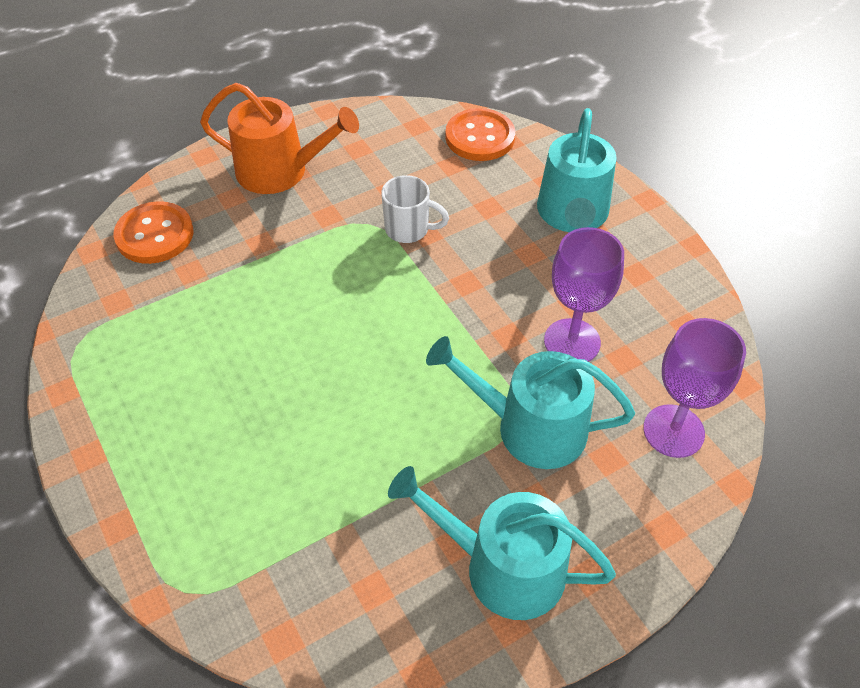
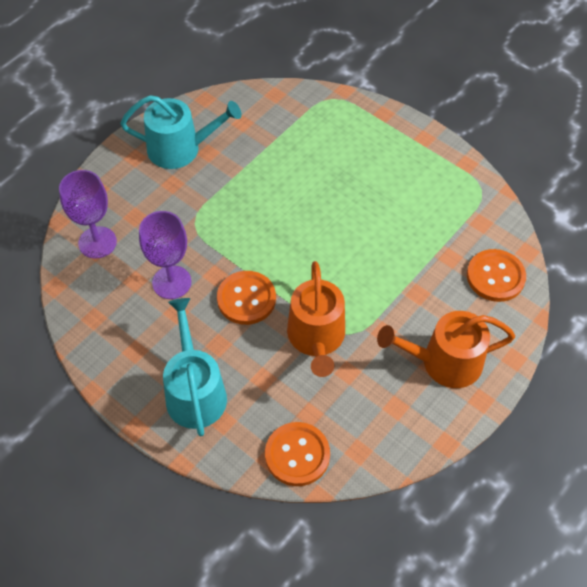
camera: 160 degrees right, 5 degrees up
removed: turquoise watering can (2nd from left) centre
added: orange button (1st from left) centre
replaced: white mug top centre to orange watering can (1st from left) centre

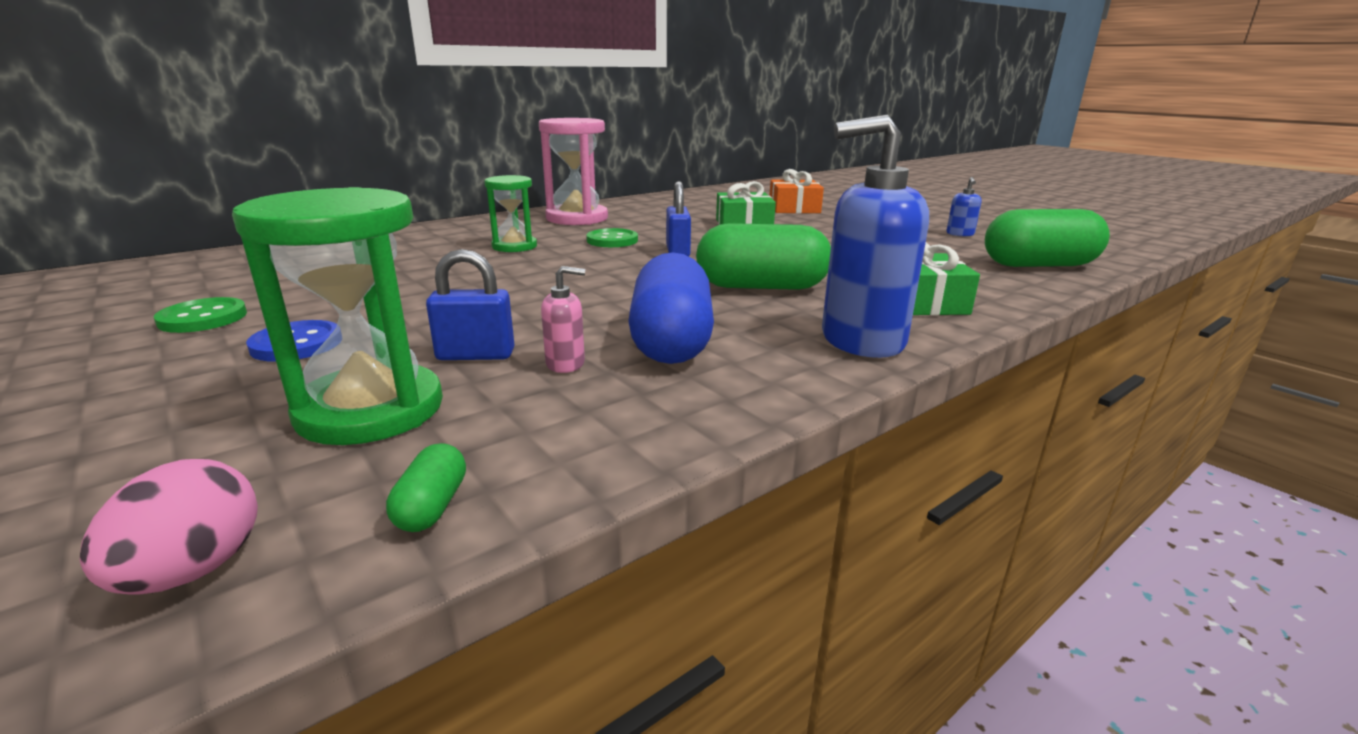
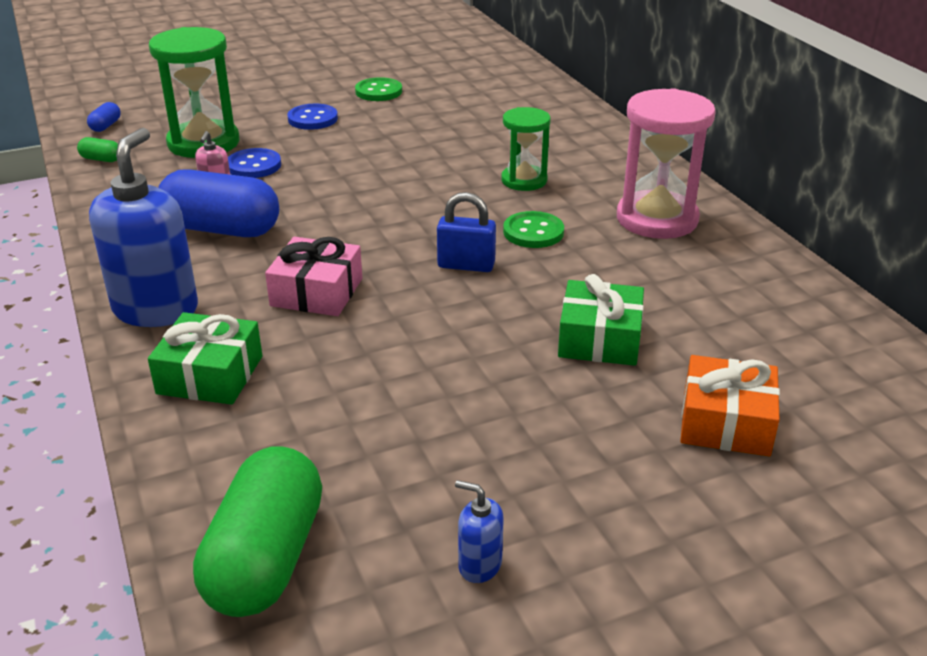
camera: 105 degrees right, 10 degrees up
replaced: pink egg bottom left to blue capsule (1st from left) top left; blue padlock (1st from left) centre to blue button (1st from left) top left; green capsule (2nd from left) centre to pink gift centre

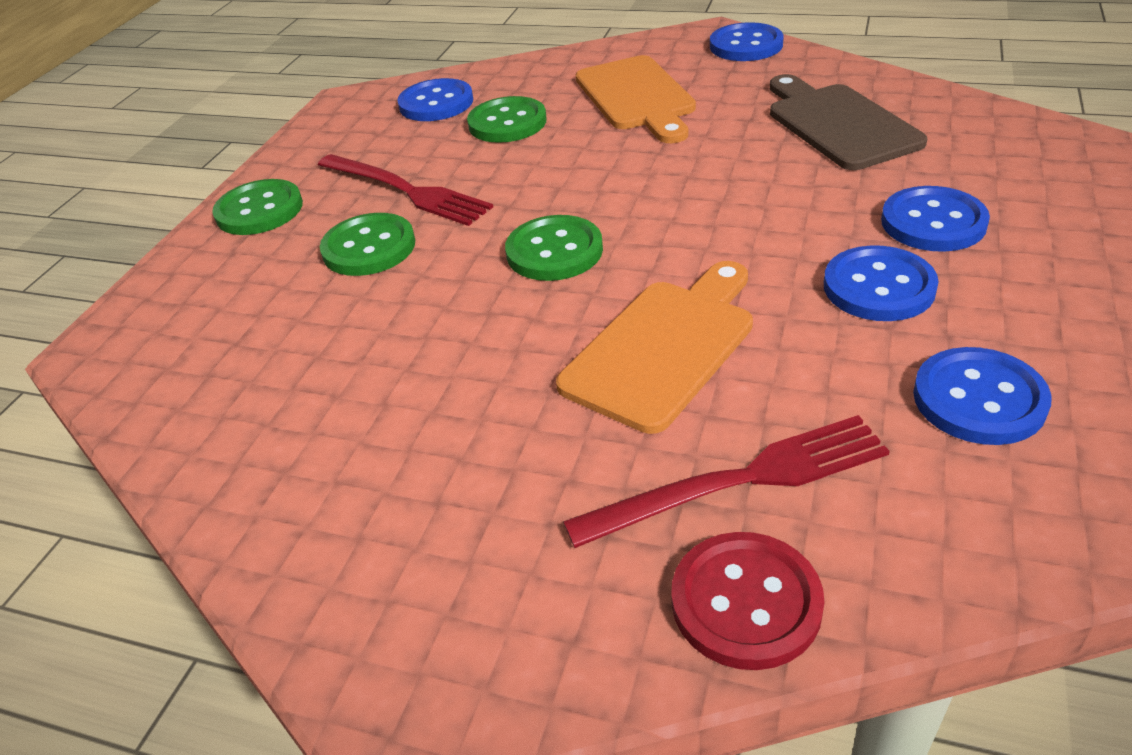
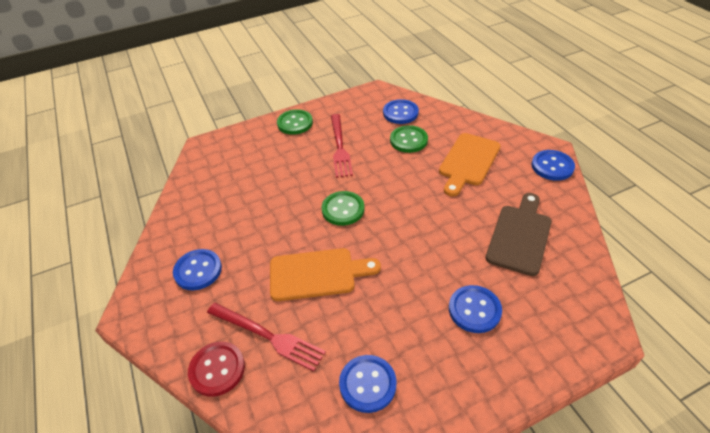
camera: 45 degrees right, 5 degrees up
removed: green button (2nd from left) top left
moved: blue button (3rd from left in the first image) middle right to blue button (1st from left) middle left

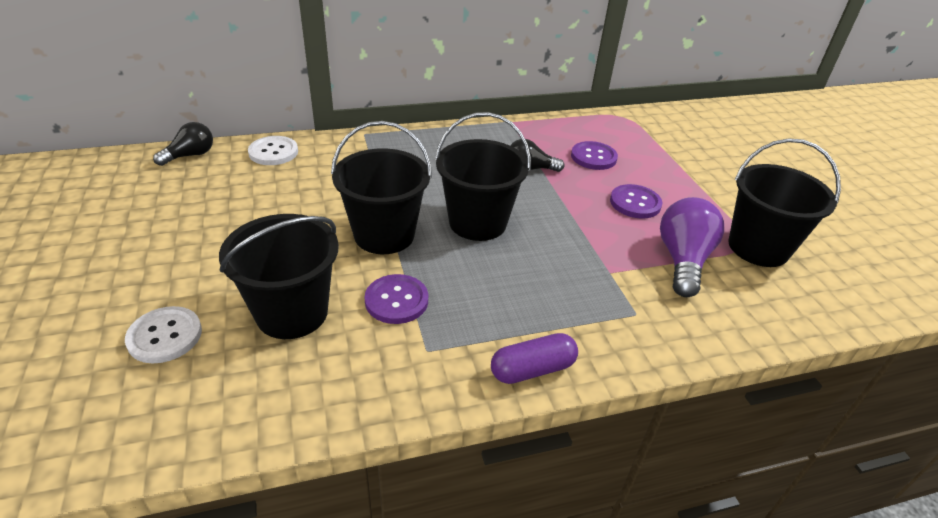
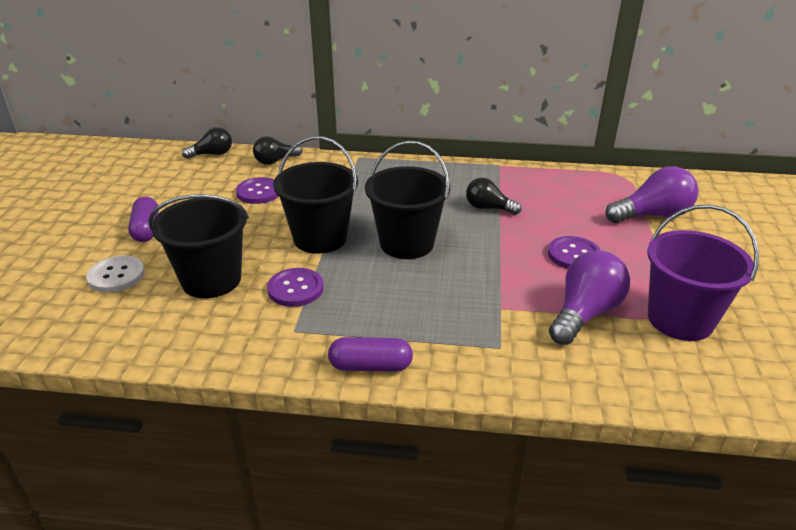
camera: 25 degrees right, 5 degrees down
added: purple capsule (1st from left) middle left; purple light bulb (2nd from left) middle right
moved: purple button (2nd from left in the first image) top centre to purple button (1st from left) middle left
replaced: white button (2nd from left) top left to black light bulb (2nd from left) top centre
recoloured: black bucket (4th from left) middle right to purple bucket middle right

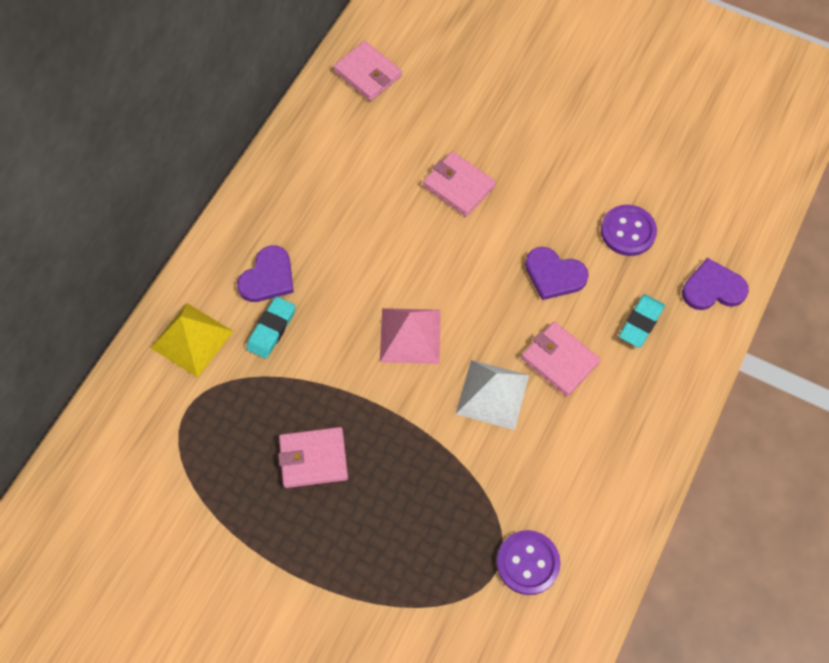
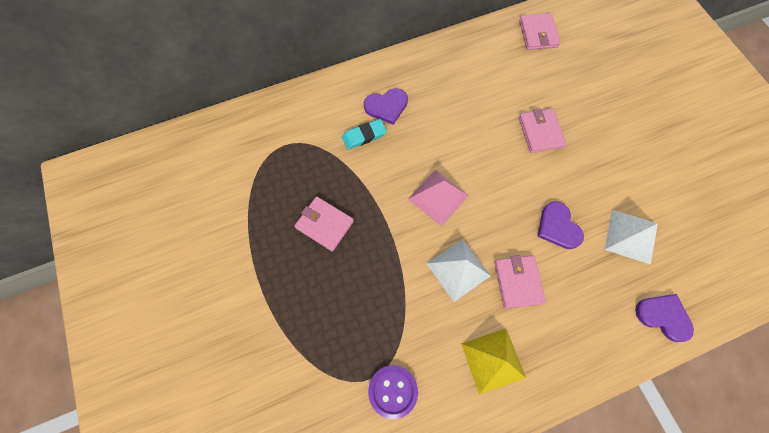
camera: 40 degrees right, 5 degrees up
removed: turquoise eraser (2nd from left) middle right
moved: yellow pyramid middle left to bottom centre
replaced: purple button (2nd from left) middle right to white pyramid (2nd from left) middle right

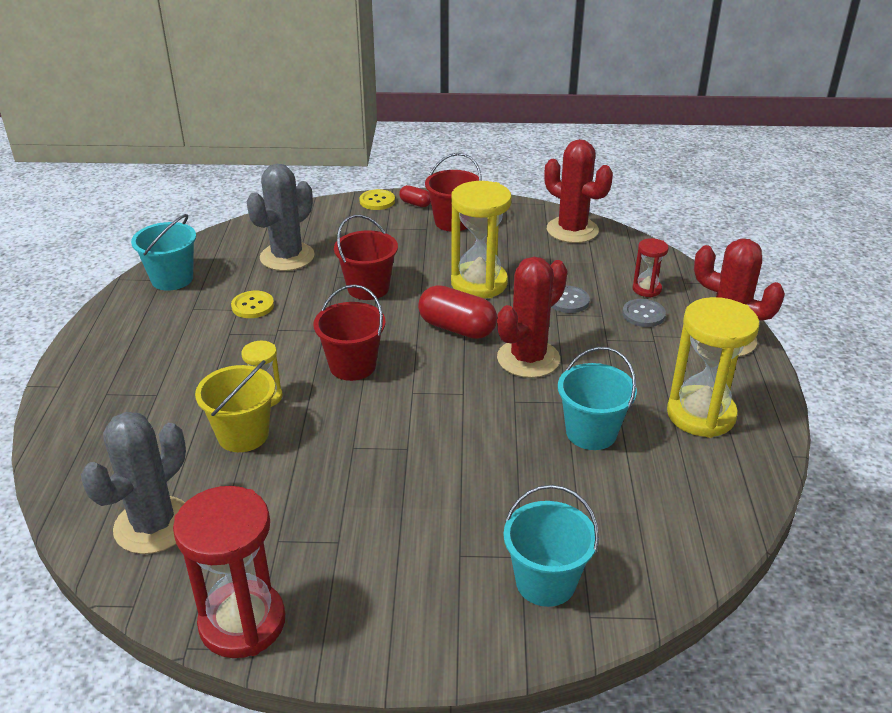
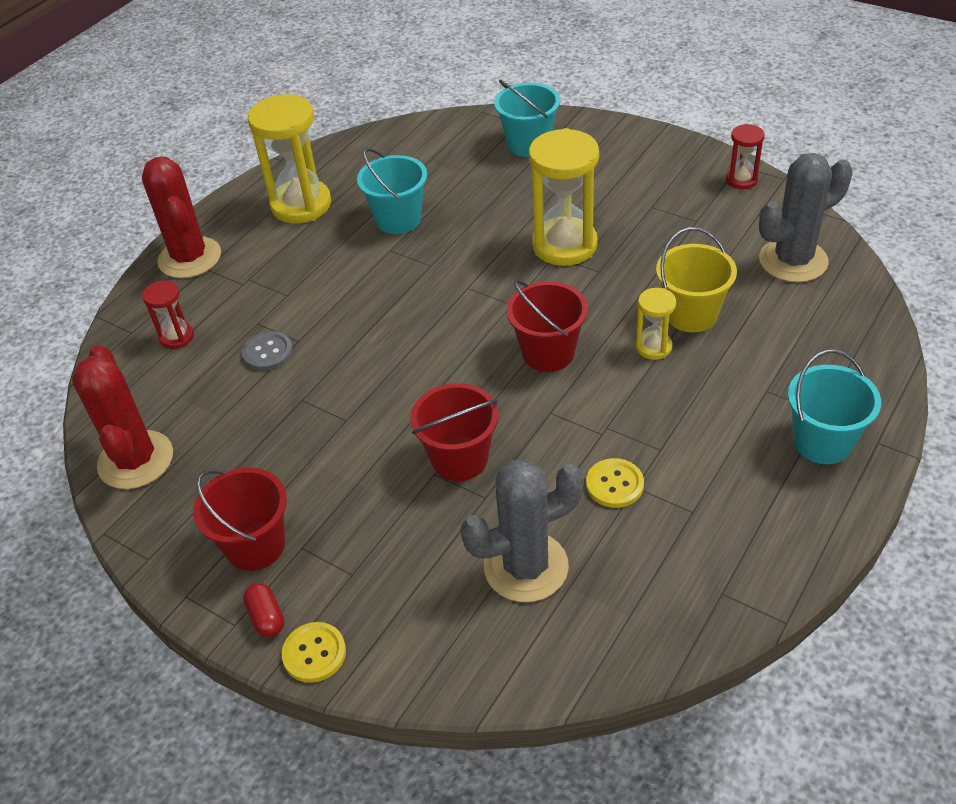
camera: 145 degrees left, 10 degrees up
removed: red capsule (2nd from left) centre; red cactus (1st from left) centre; grey button (2nd from left) middle right
moved: yellow hourglass (2nd from left) centre to top centre; turquoise bucket (1st from left in the first image) middle left to turquoise bucket (3rd from left) middle right
resized: red hourglass (1st from left in the first image) bottom left = top right x0.50

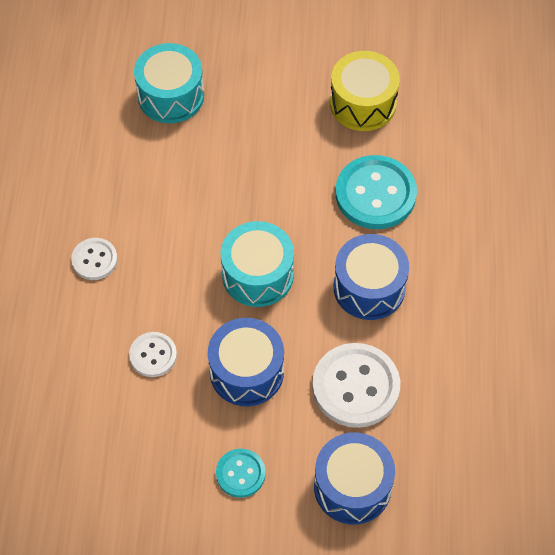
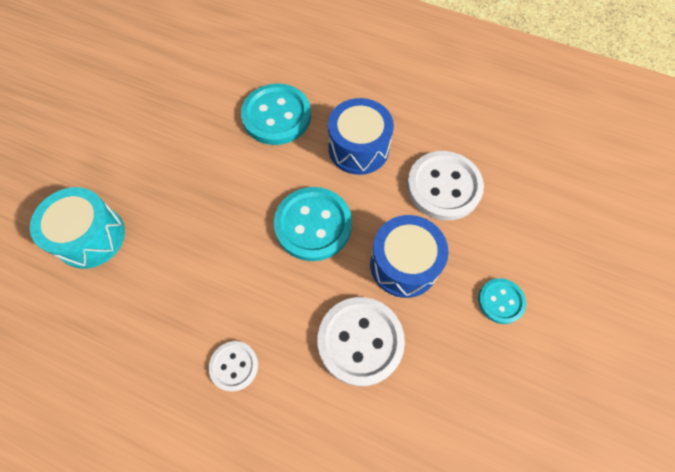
camera: 70 degrees left, 5 degrees up
removed: blue drum (2nd from left) bottom centre; yellow drum top centre
replaced: turquoise drum (2nd from left) centre to turquoise button (2nd from left) centre
resized: white button (2nd from left) middle left = bottom centre x1.83

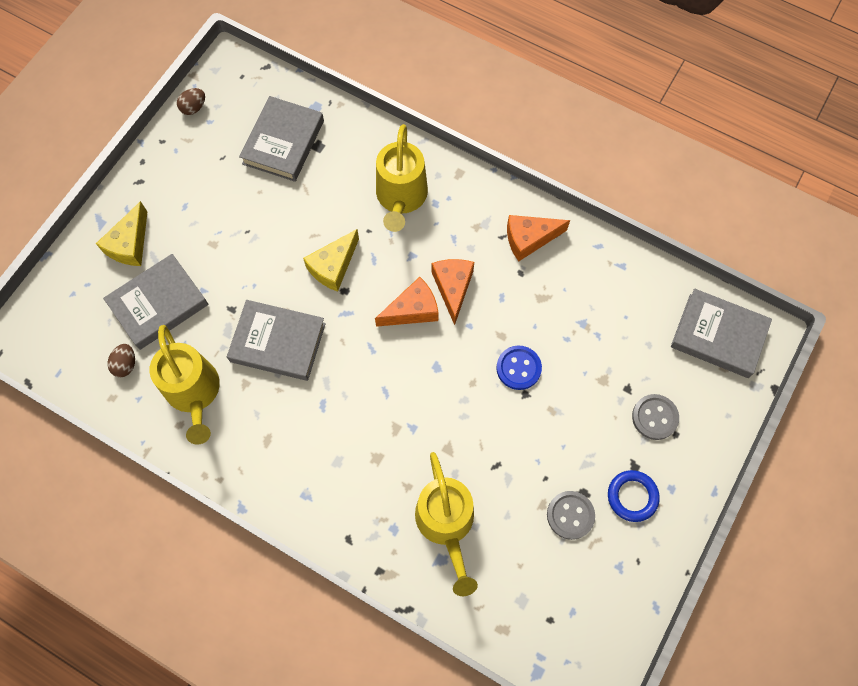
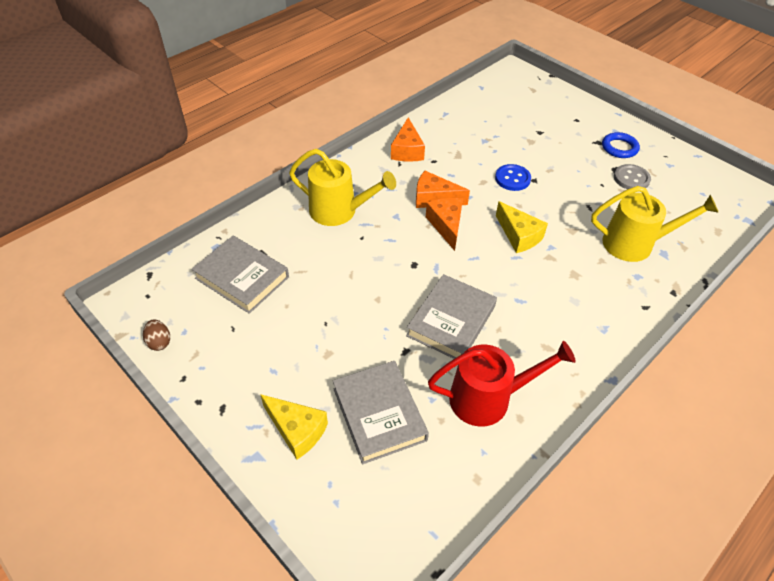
camera: 75 degrees left, 20 degrees down
removed: brown egg (1st from left) middle left; grey button (2nd from left) middle right; grey book (4th from left) middle right
moved: yellow cheese (2nd from left) centre to middle right
recoloured: yellow watering can (1st from left) middle left to red watering can centre

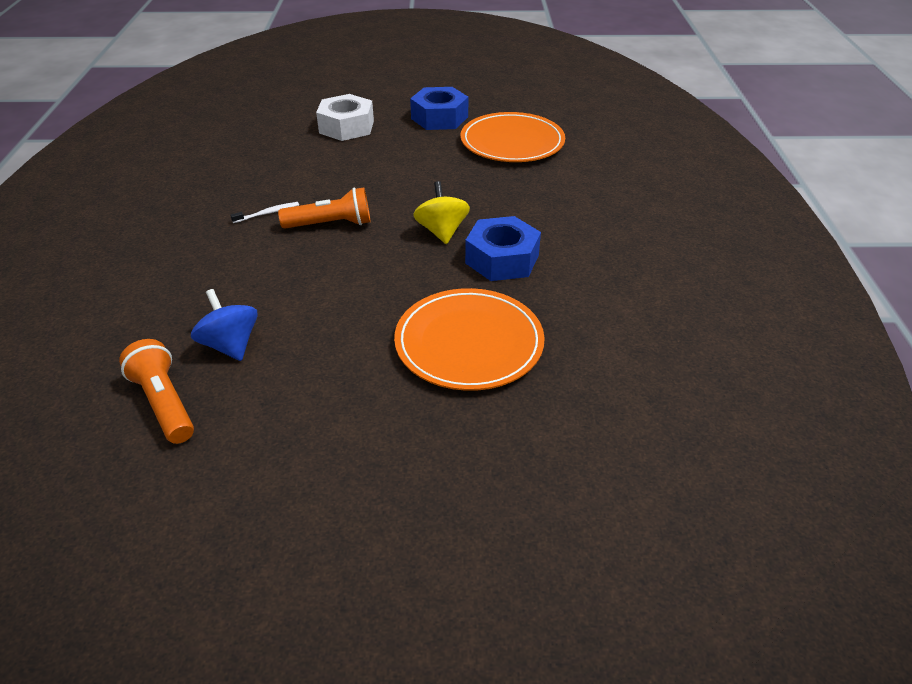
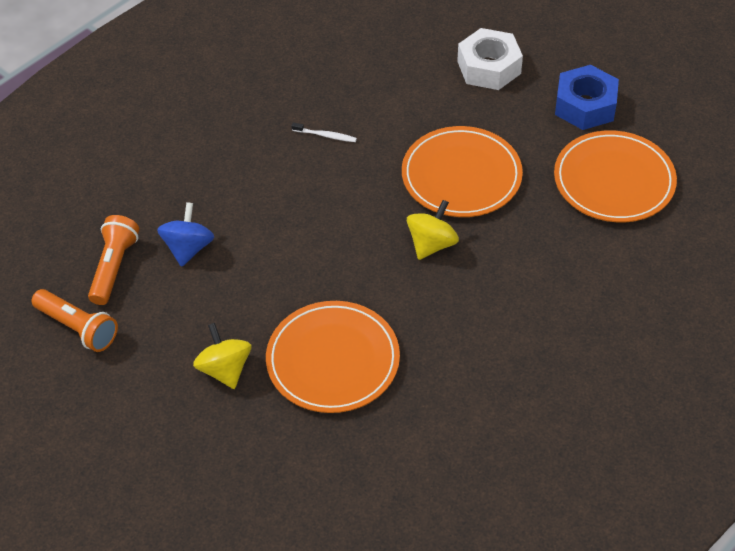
camera: 45 degrees right, 10 degrees up
removed: blue nut (2nd from left) centre
added: yellow spinning top (1st from left) middle left; orange plate (2nd from left) top centre
moved: orange flashlight (2nd from left in the first image) top centre to orange flashlight (1st from left) middle left

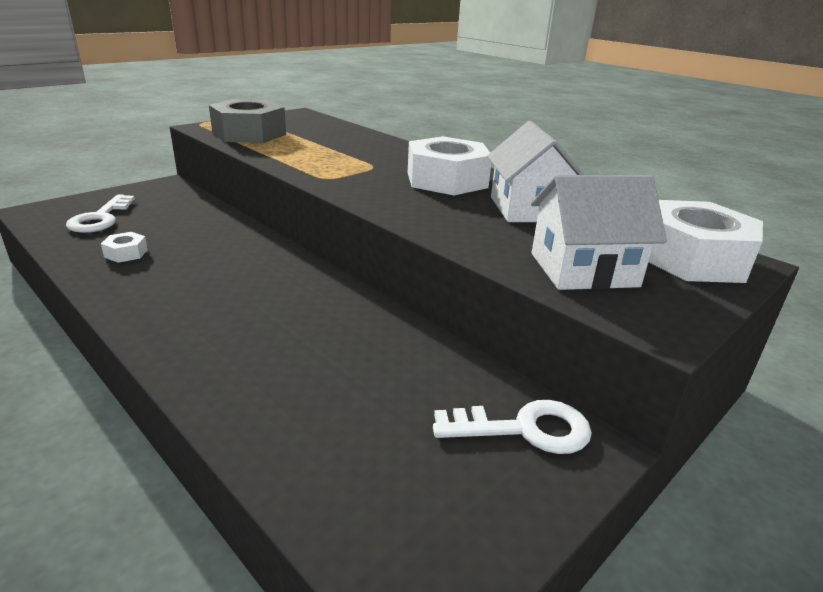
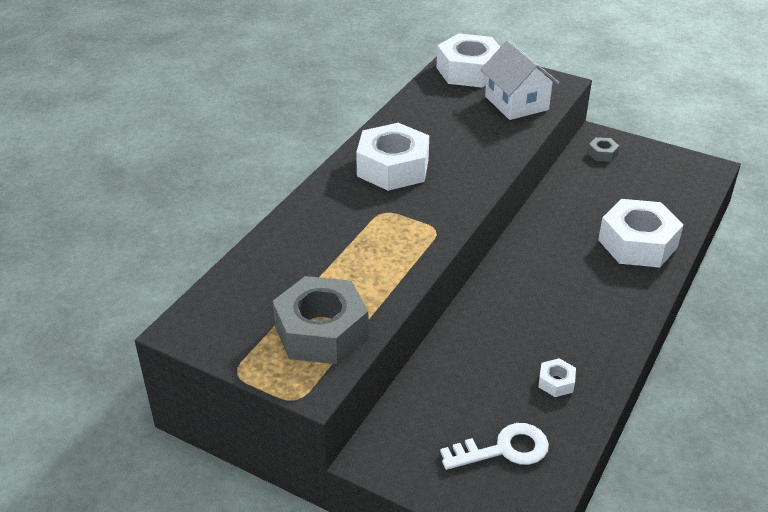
camera: 105 degrees left, 10 degrees up
removed: white house (1st from left) top centre
added: white nut (4th from left) middle right
replaced: white key (2nd from left) bottom centre to grey nut (2nd from left) top right

